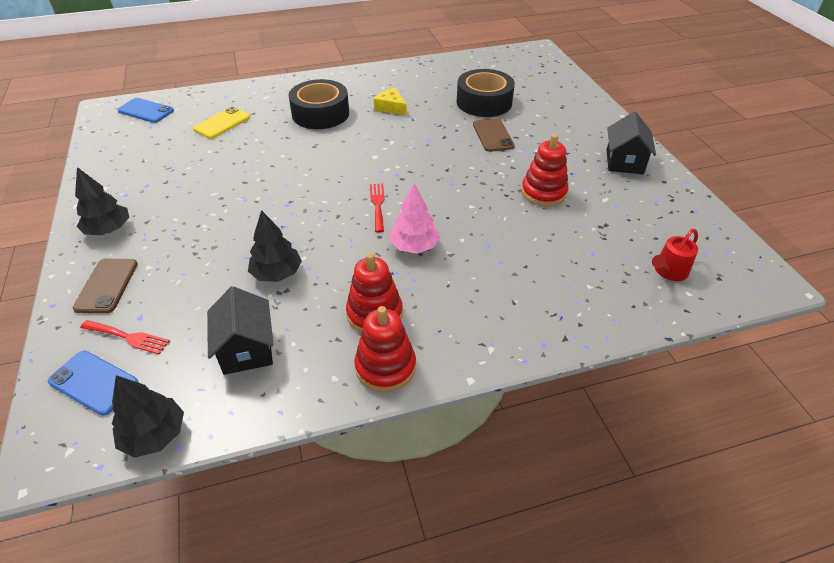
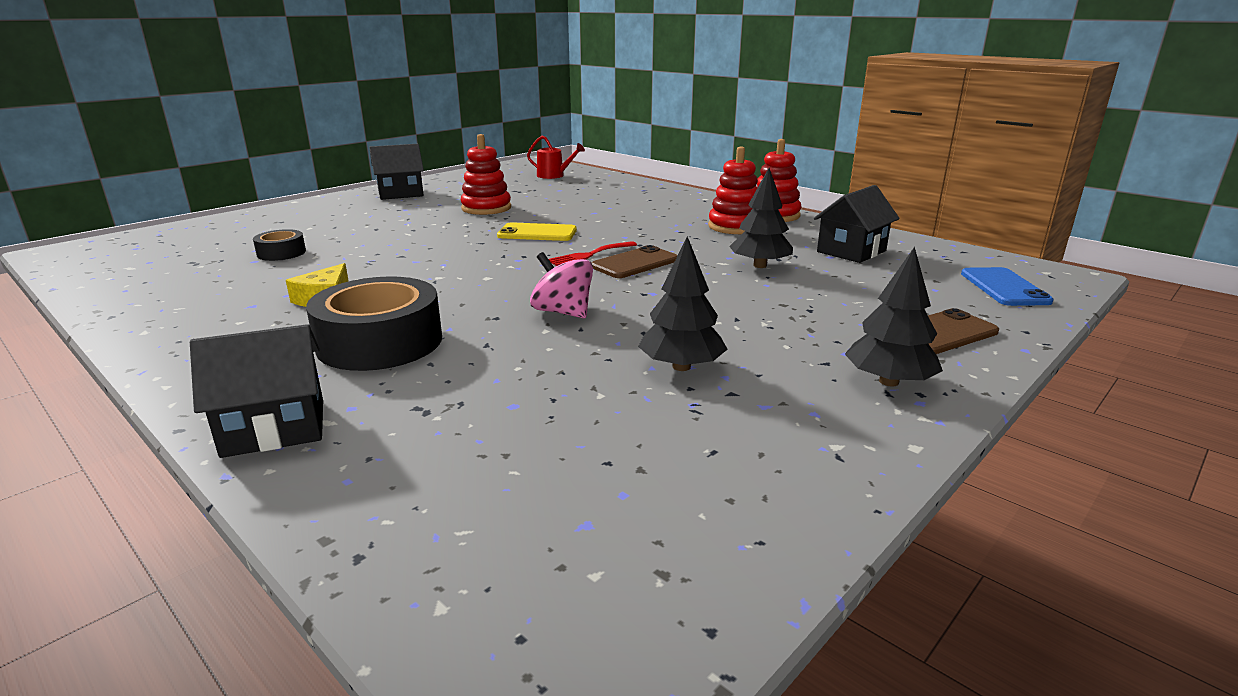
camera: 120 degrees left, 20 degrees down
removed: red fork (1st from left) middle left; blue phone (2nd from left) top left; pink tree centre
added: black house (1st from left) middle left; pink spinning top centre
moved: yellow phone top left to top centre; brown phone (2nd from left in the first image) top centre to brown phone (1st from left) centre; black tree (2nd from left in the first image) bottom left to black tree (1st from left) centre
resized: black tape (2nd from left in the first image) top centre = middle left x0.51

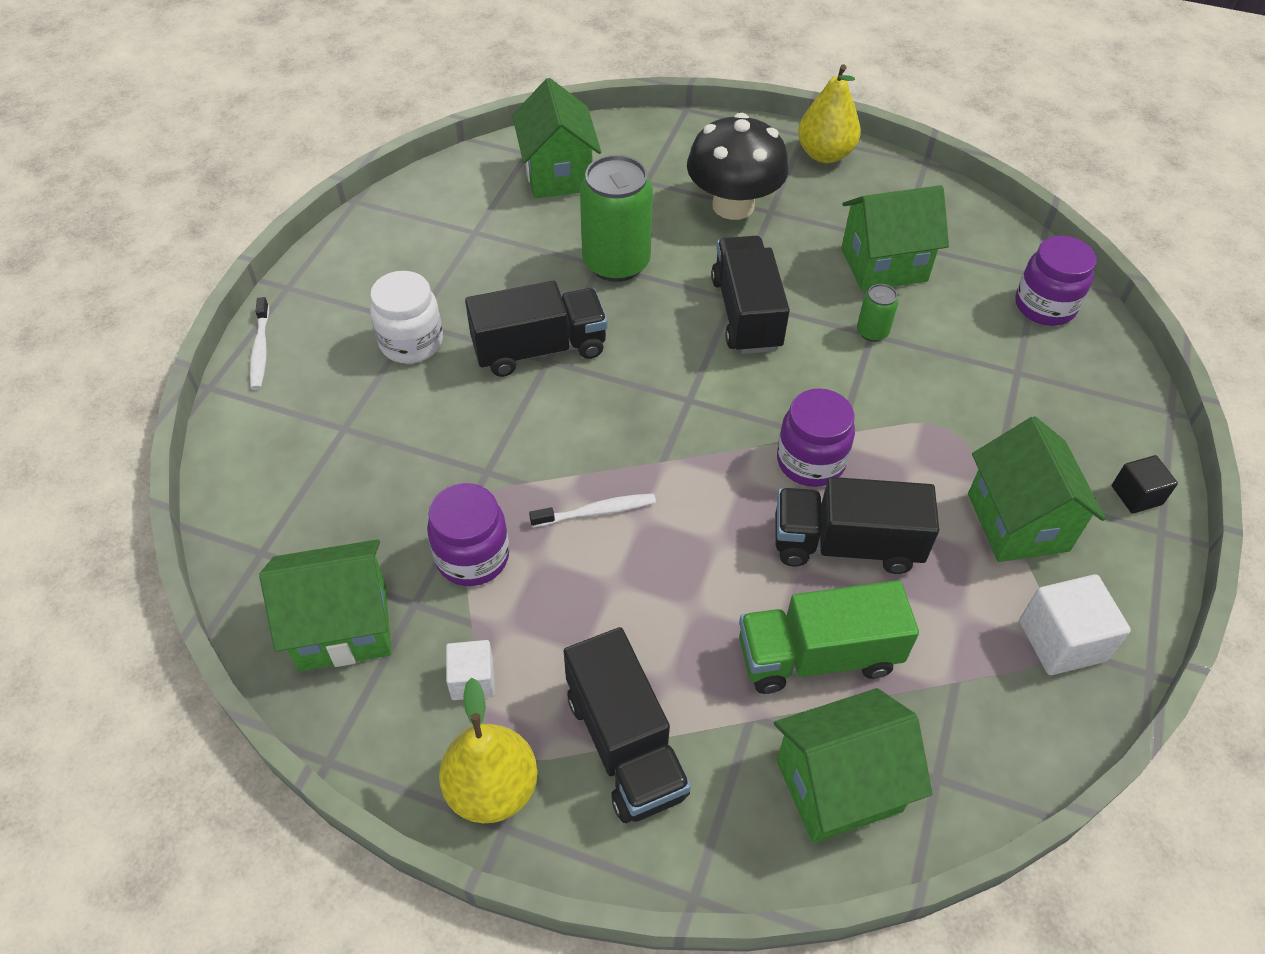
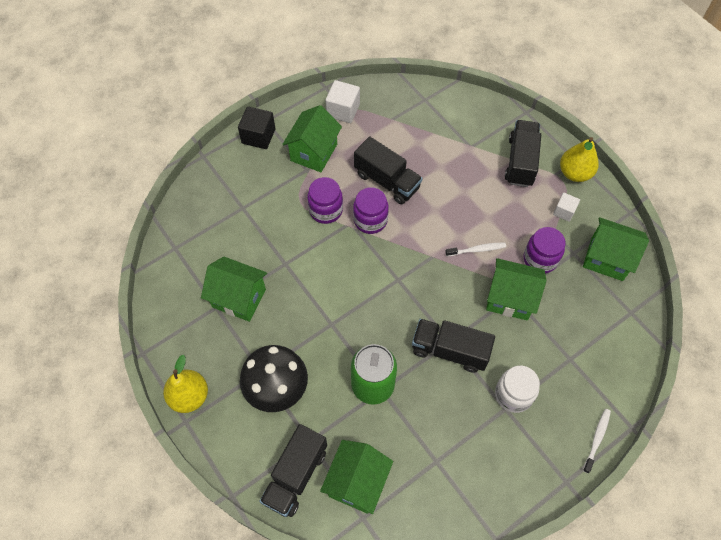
camera: 145 degrees left, 10 degrees up
removed: green truck bottom centre; green can (2nd from left) top right
moved: black truck (3rd from left in the first image) top centre to black truck (1st from left) bottom centre; purple jar (3rd from left in the first image) top right to purple jar (1st from left) centre; green house (3rd from left in the first image) bottom right to green house (4th from left) middle right
turned: white toothbrush (2nd from left in the first image) centre = centre 150 degrees clockwise
resized: black cube middle right = top centre x1.60

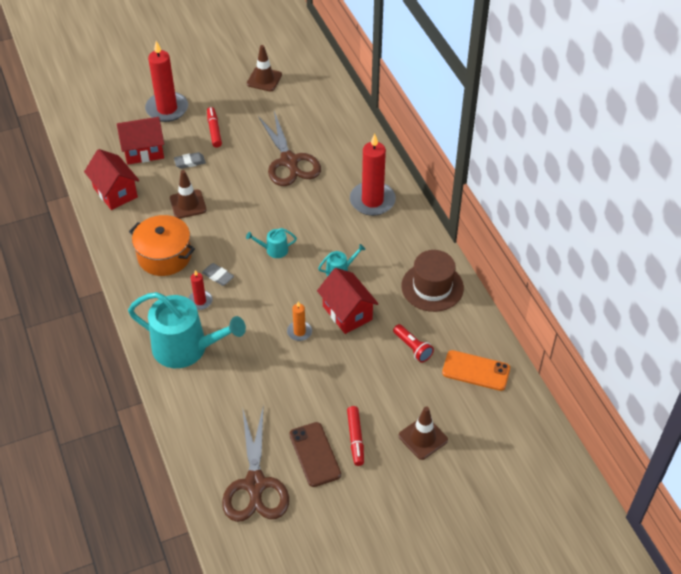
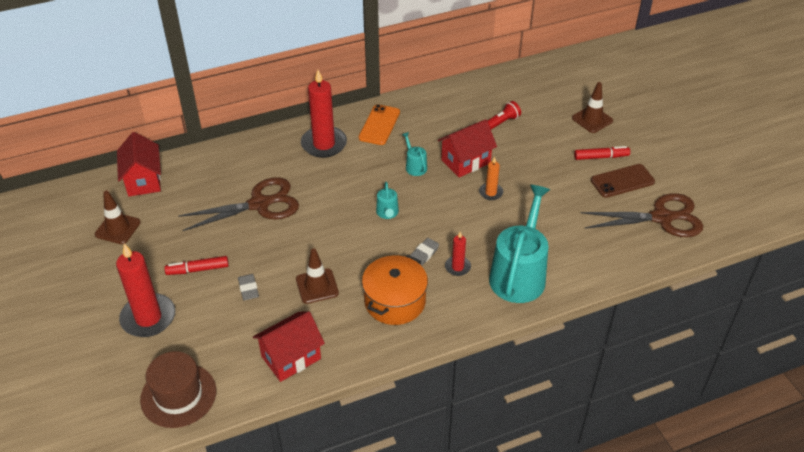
camera: 90 degrees left, 5 degrees down
moved: red house (2nd from left in the first image) top left to red house (1st from left) middle left; brown hat centre to bottom left; orange phone middle right to top centre

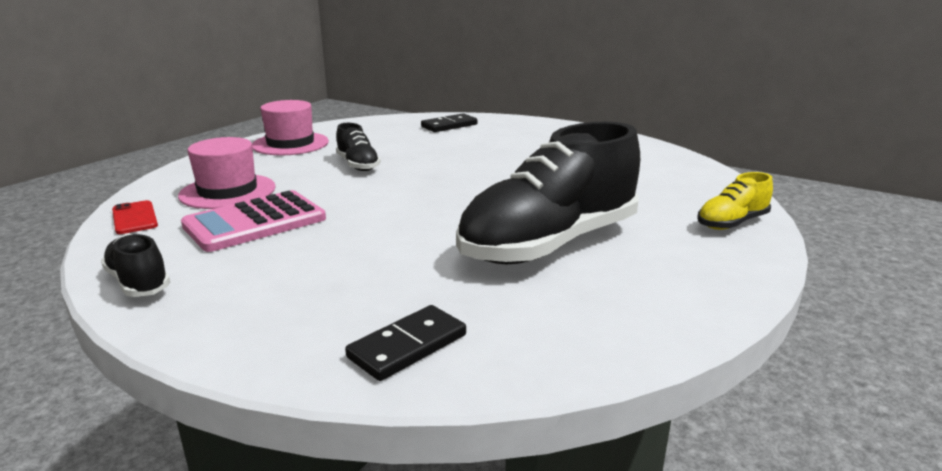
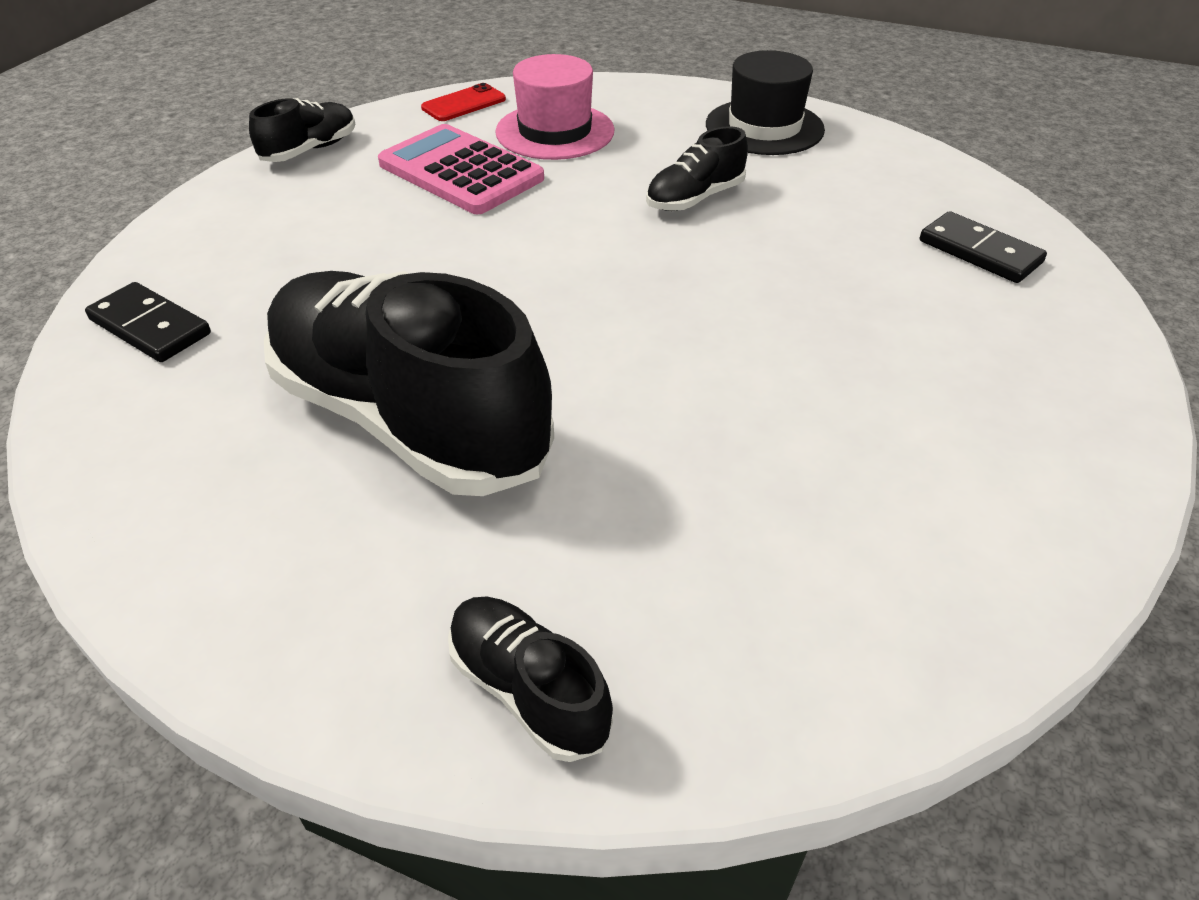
camera: 80 degrees right, 20 degrees up
recoloured: yellow shoe middle right to black shoe (3rd from left) bottom centre; pink hat (2nd from left) top left to black hat top centre

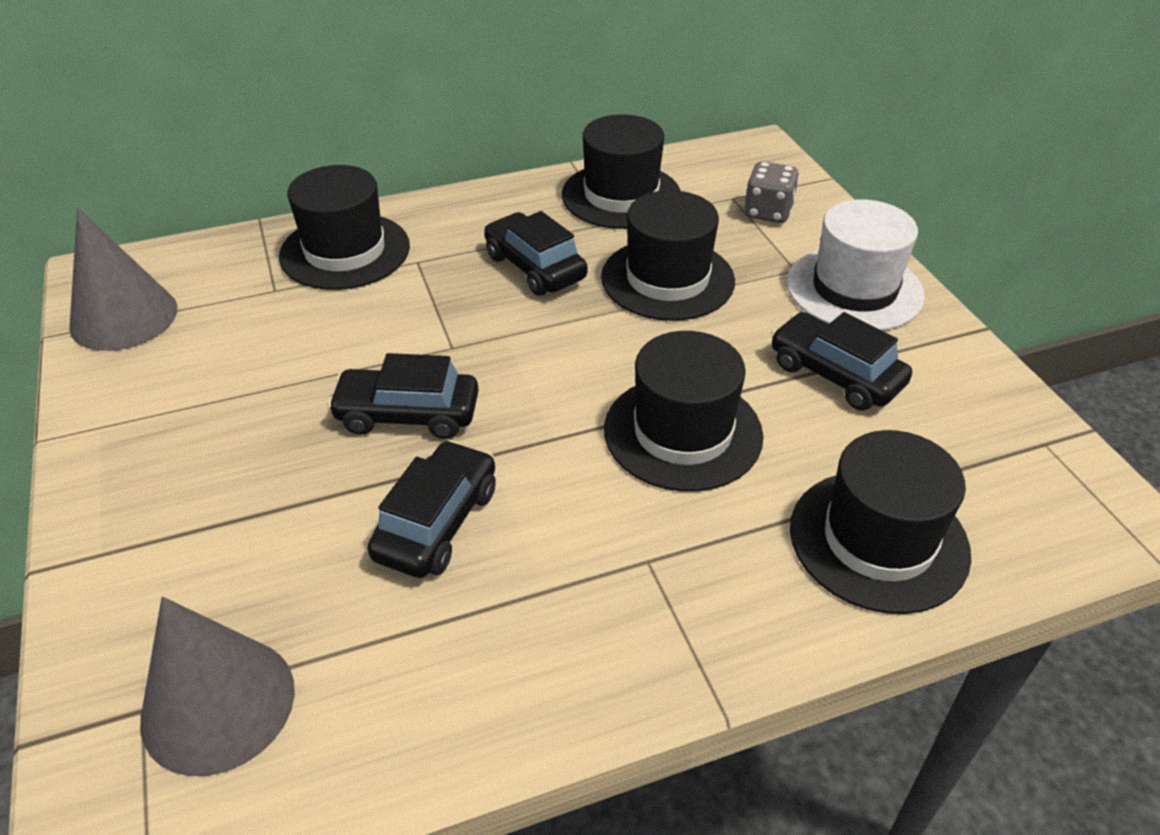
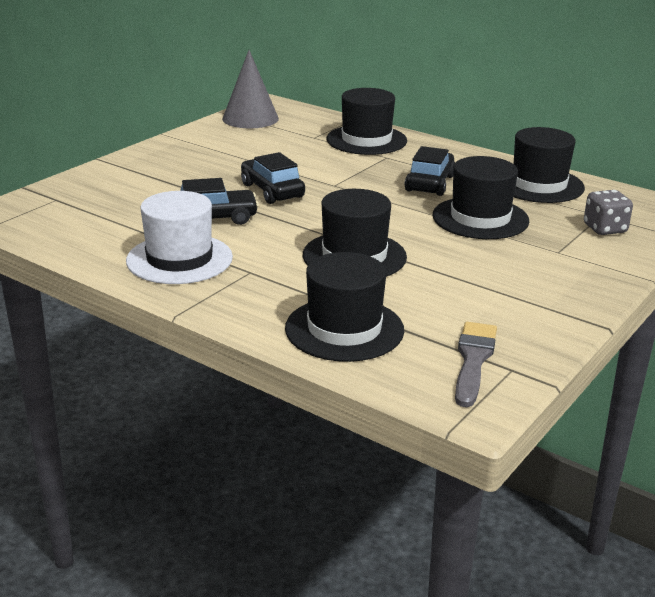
camera: 55 degrees right, 15 degrees down
removed: grey cone (2nd from left) bottom left; black car (4th from left) middle right
added: grey brush middle right
moved: white hat top right to middle left

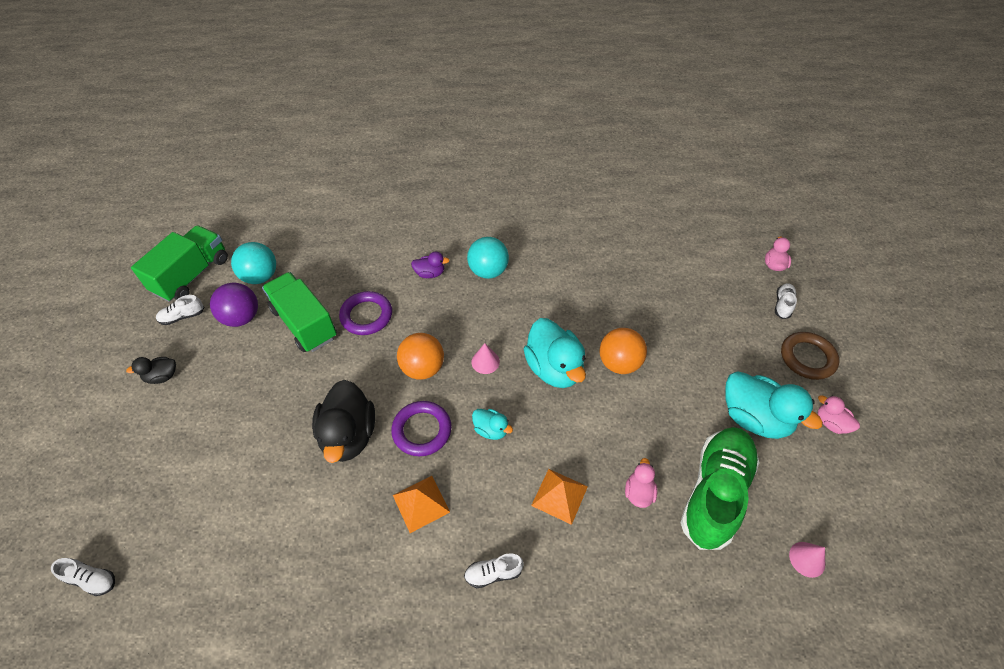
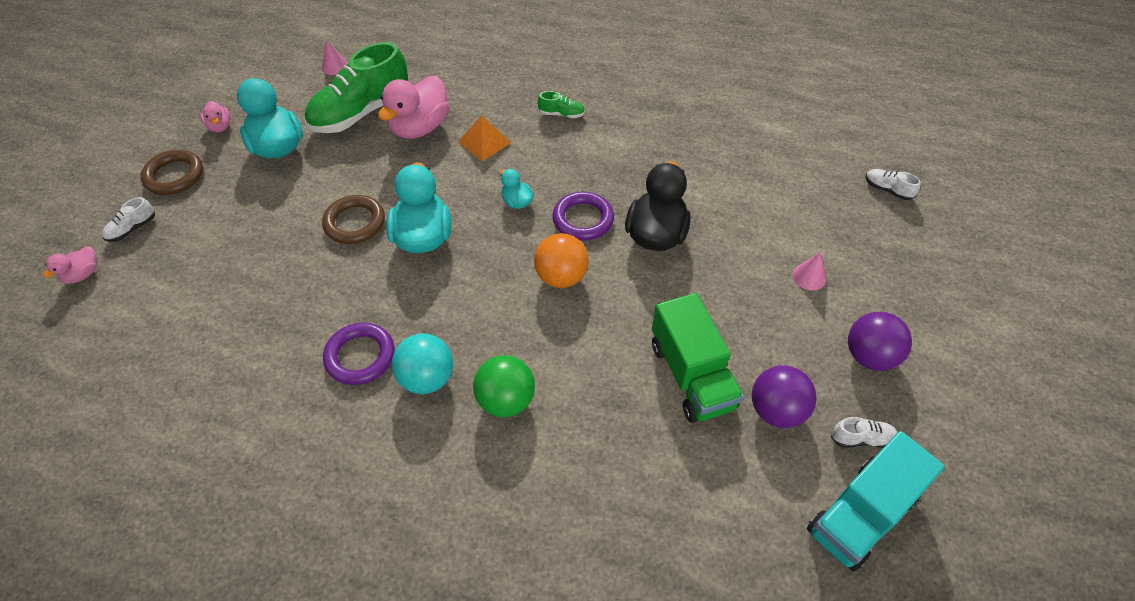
camera: 160 degrees left, 0 degrees up
removed: turquoise ball (1st from left) middle left; orange pyramid (1st from left) bottom centre
moved: purple ring (1st from left) centre to middle left; pink cone (1st from left in the first image) centre to pink cone (2nd from left) middle right
replaced: orange ball (2nd from left) centre to brown ring (2nd from left) middle left; purple duck centre to green ball centre; black duck (1st from left) middle left to purple ball (2nd from left) middle right
recoloured: white shoe (3rd from left) bottom centre to green shoe (2nd from left) top centre; green truck (1st from left) middle left to turquoise truck bottom right
resized: pink duck (1st from left in the first image) bottom centre = top centre x2.02

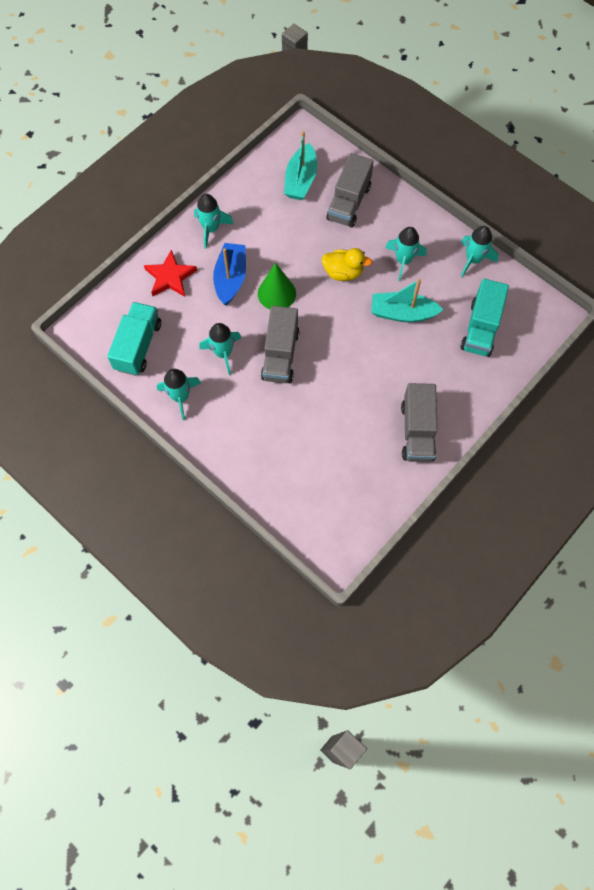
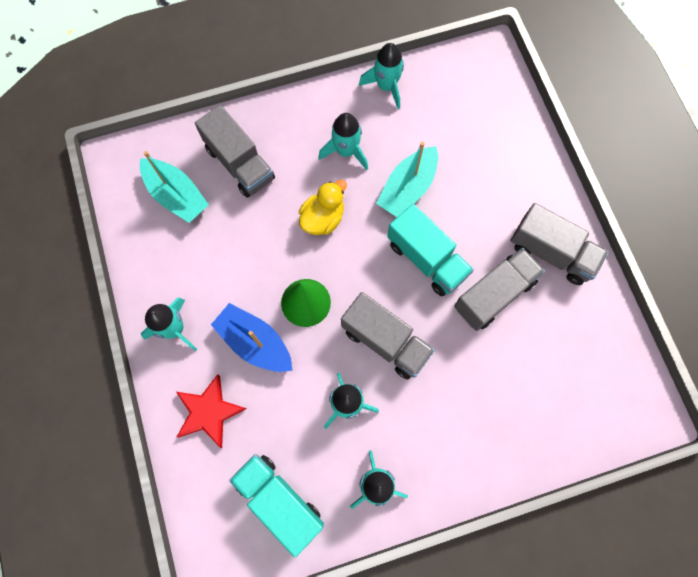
camera: 60 degrees left, 5 degrees up
added: grey truck (3rd from left) middle right
moved: turquoise truck (2nd from left) middle right to centre

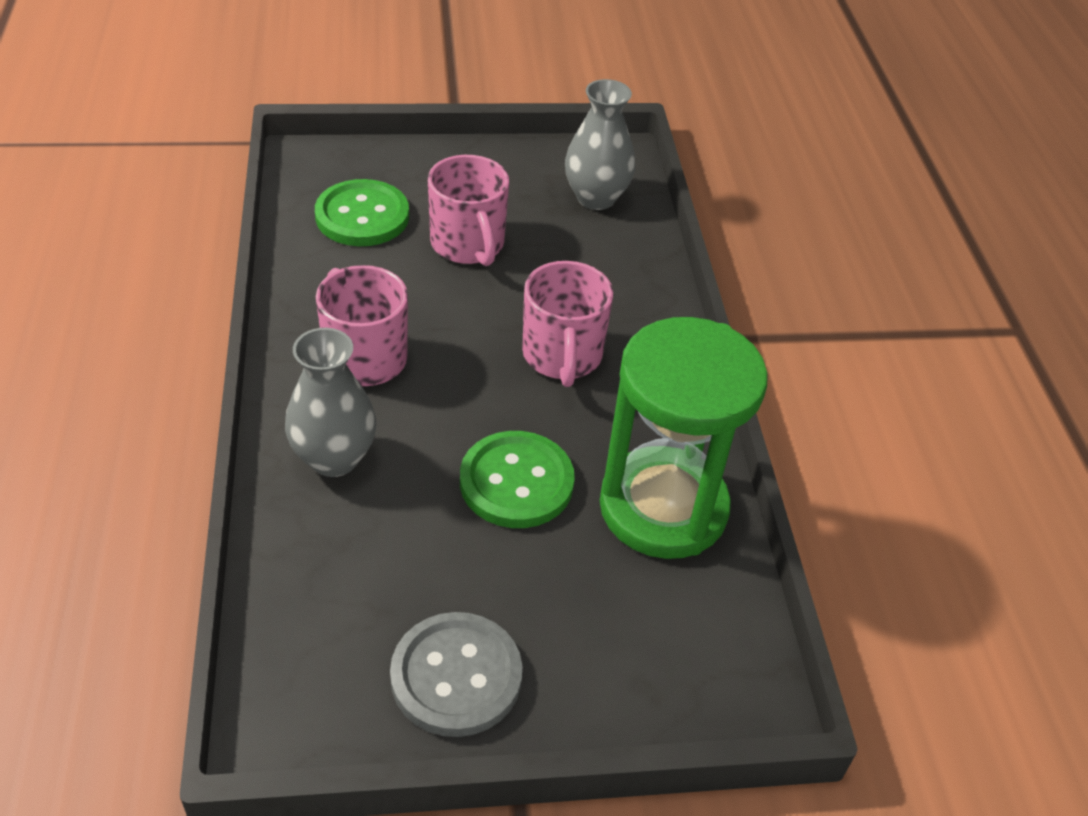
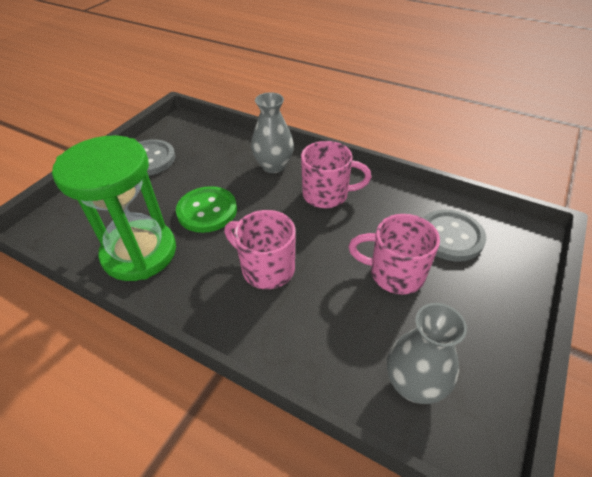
camera: 130 degrees right, 0 degrees up
recoloured: green button (1st from left) top left to grey button (2nd from left) middle right

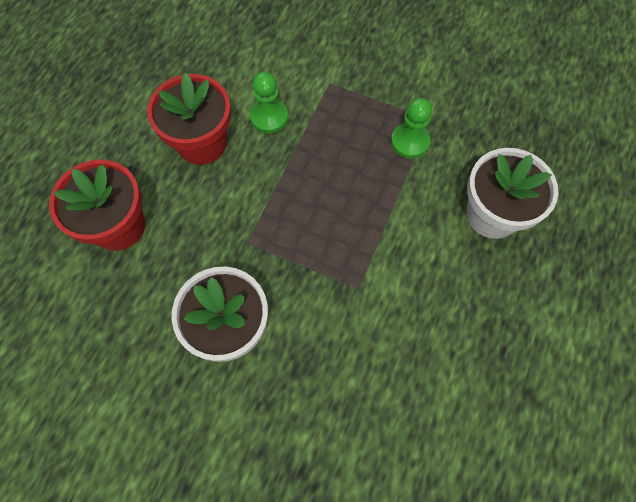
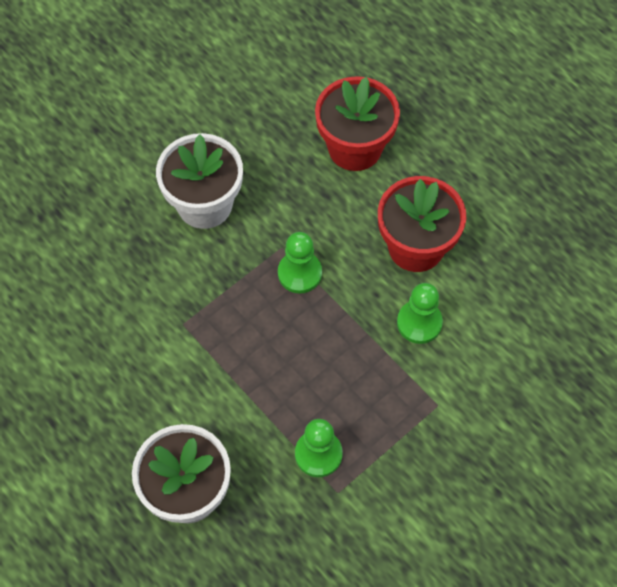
camera: 115 degrees right, 5 degrees down
added: green pawn (1st from left) centre

